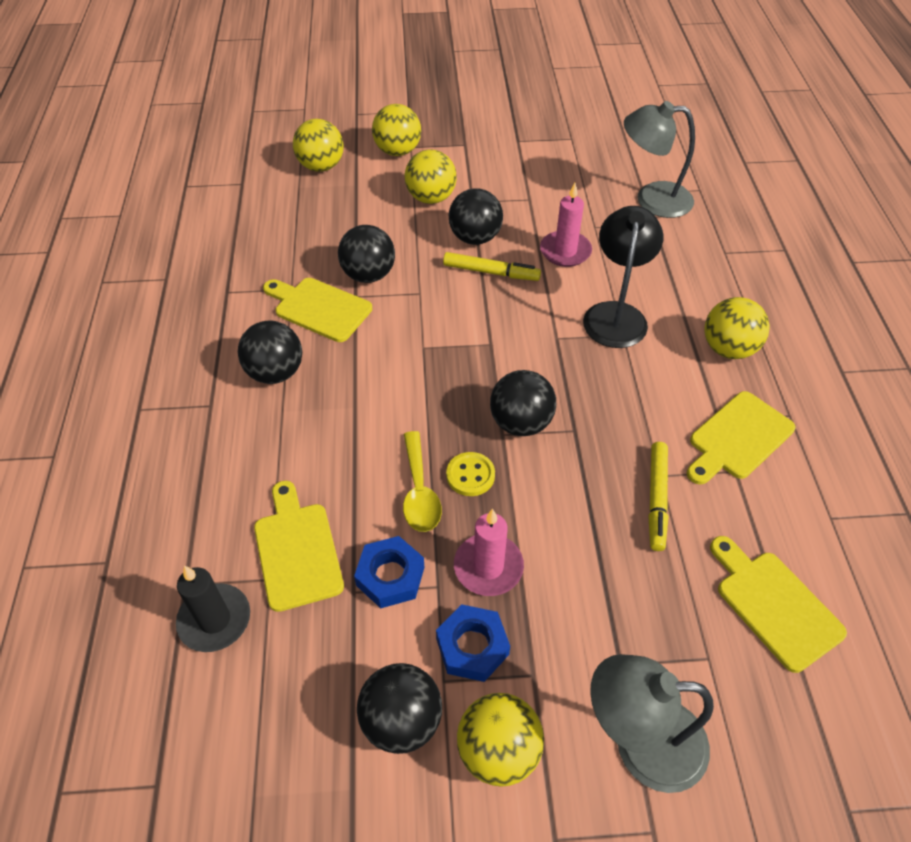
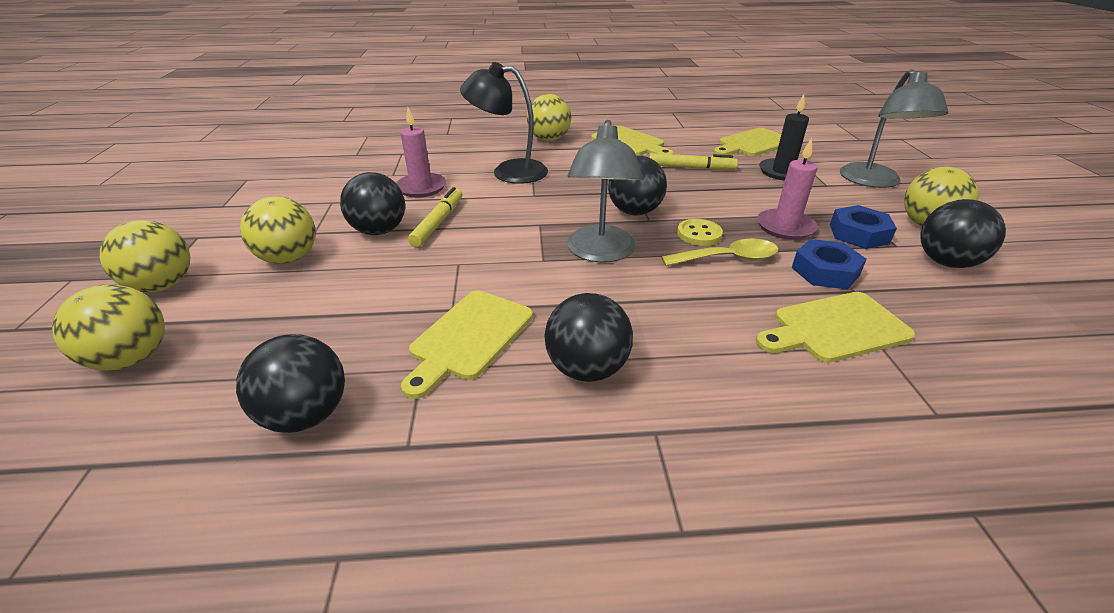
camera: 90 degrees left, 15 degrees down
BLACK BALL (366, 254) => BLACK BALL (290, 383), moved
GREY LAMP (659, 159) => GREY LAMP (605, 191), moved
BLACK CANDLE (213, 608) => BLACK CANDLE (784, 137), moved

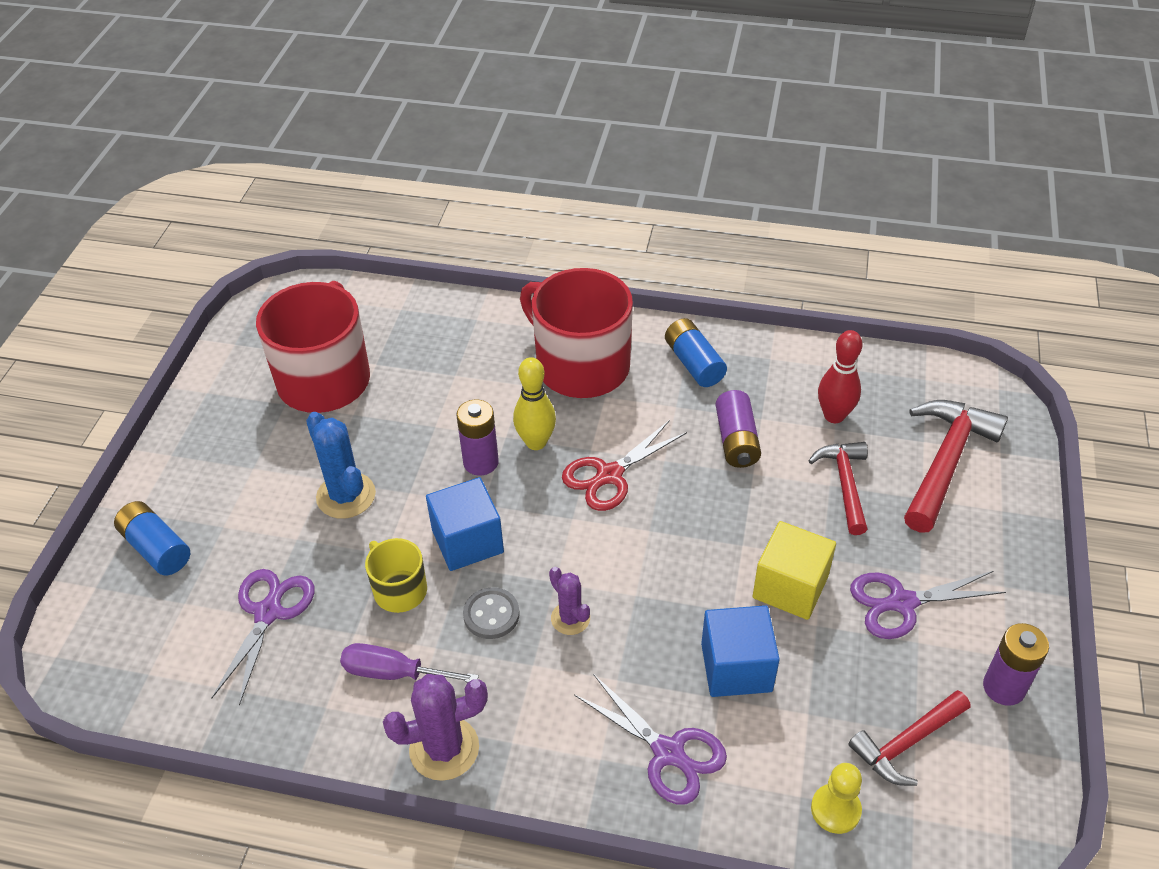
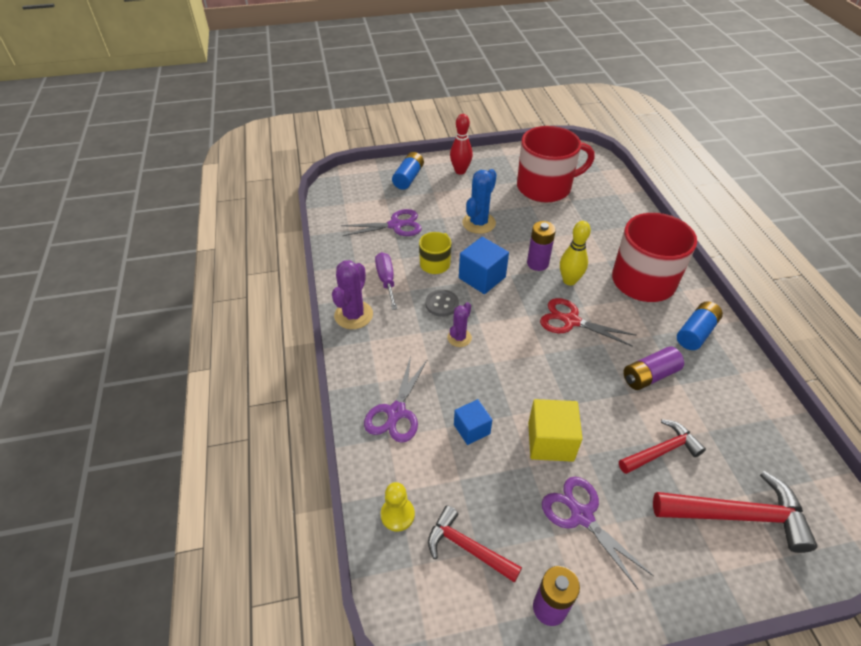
camera: 65 degrees right, 0 degrees up
PURPLE CACTUS (435, 727) => PURPLE CACTUS (352, 294), 60 degrees clockwise
RED BOWLING PIN (840, 376) => RED BOWLING PIN (461, 144), moved
BLUE CUBE (740, 651) => BLUE CUBE (473, 422), x0.64

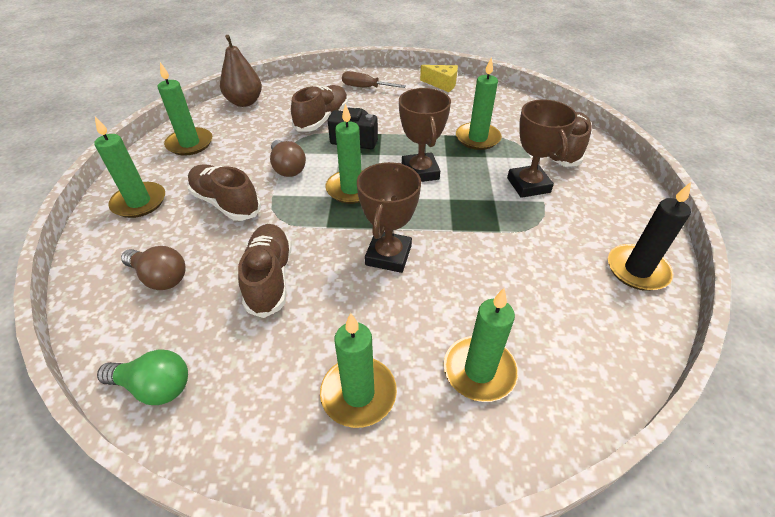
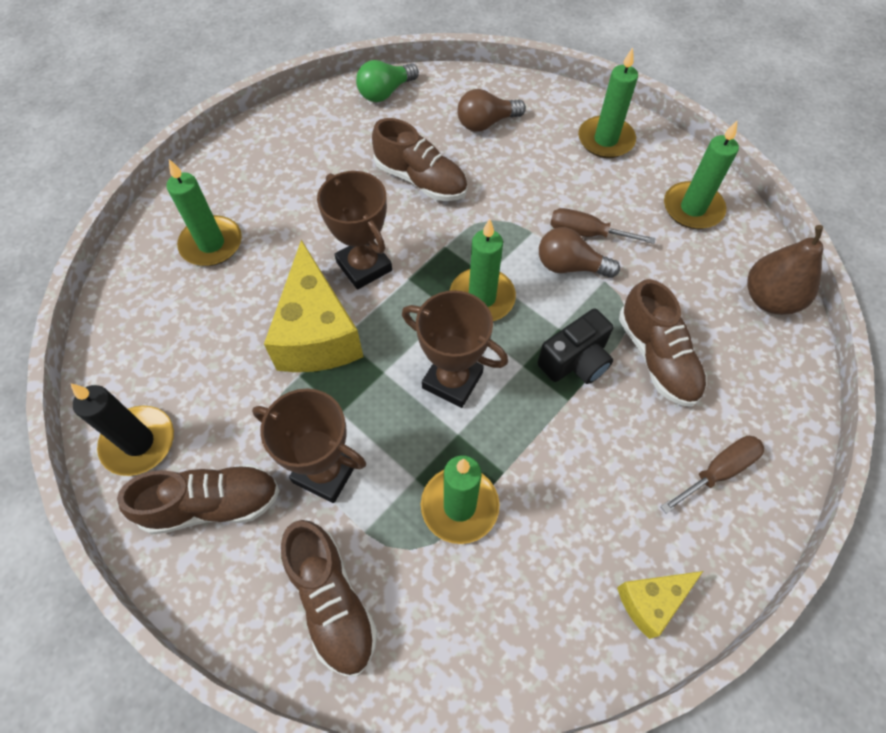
camera: 130 degrees right, 15 degrees up
BROWN SHOE (224, 192) => BROWN SHOE (198, 499), moved
nothing => YELLOW CHEESE (314, 306)
nothing => BROWN SCREWDRIVER (603, 226)
GREEN CANDLE (358, 370) => nothing

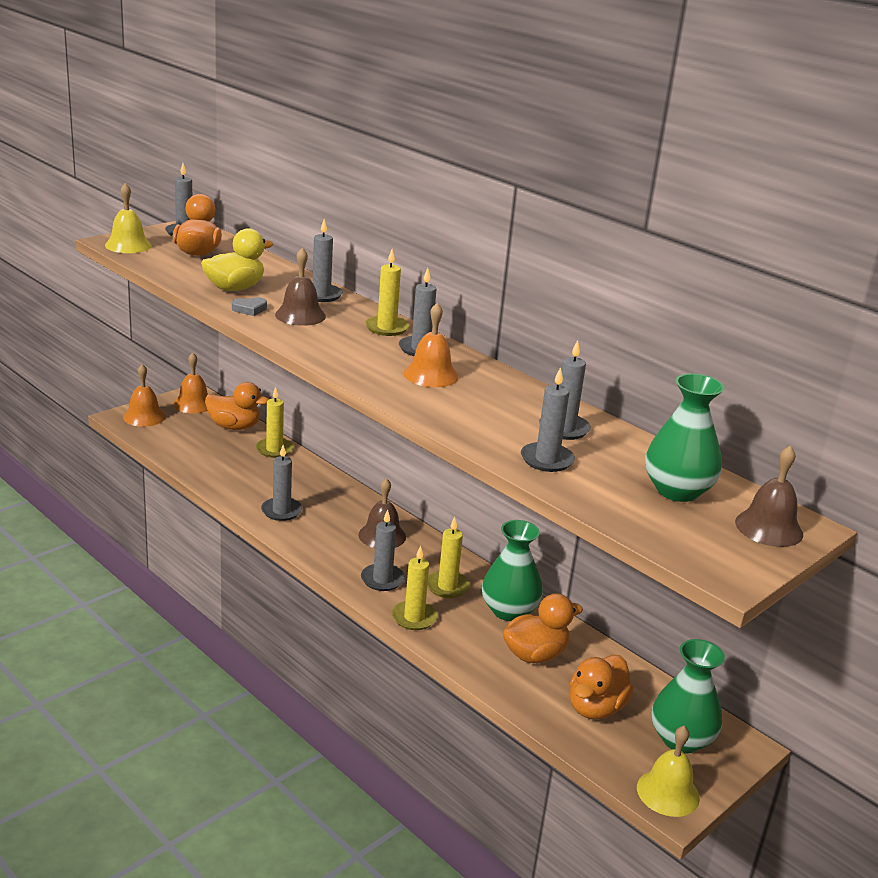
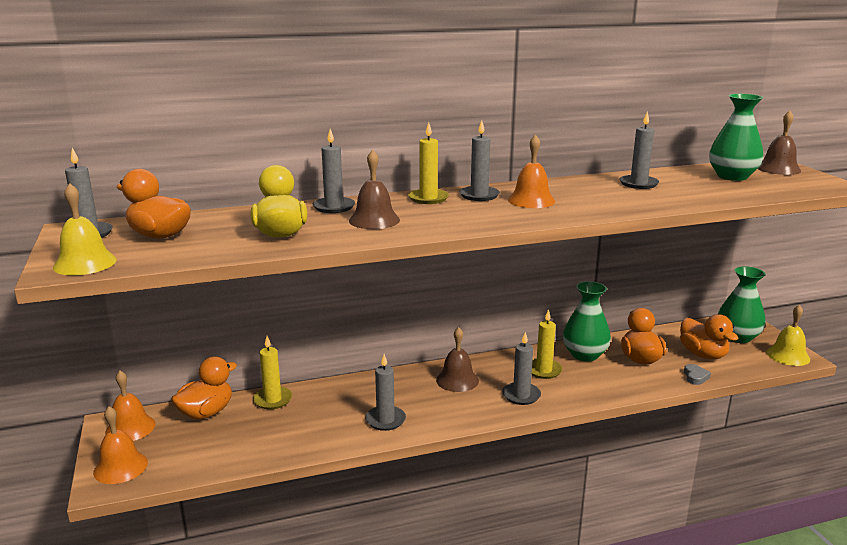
camera: 60 degrees left, 5 degrees down
GREY HEART (249, 306) => GREY HEART (697, 374), moved
YELLOW CANDLE (414, 588) => nothing
GREY CANDLE (548, 419) => nothing

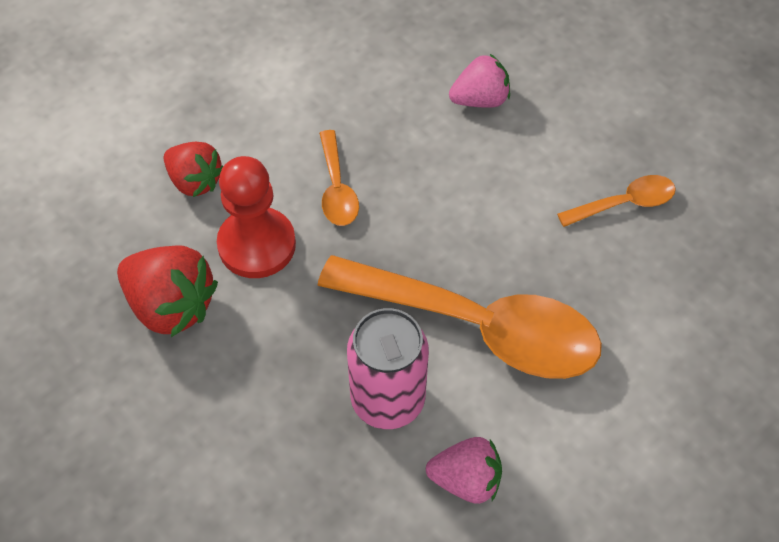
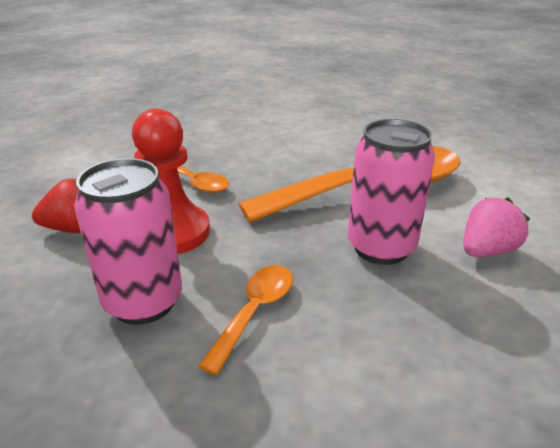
camera: 45 degrees left, 25 degrees down
RED STRAWBERRY (167, 291) => PINK CAN (128, 241)
ORANGE SPOON (616, 201) => ORANGE SPOON (245, 320), moved
PINK STRAWBERRY (479, 81) => nothing

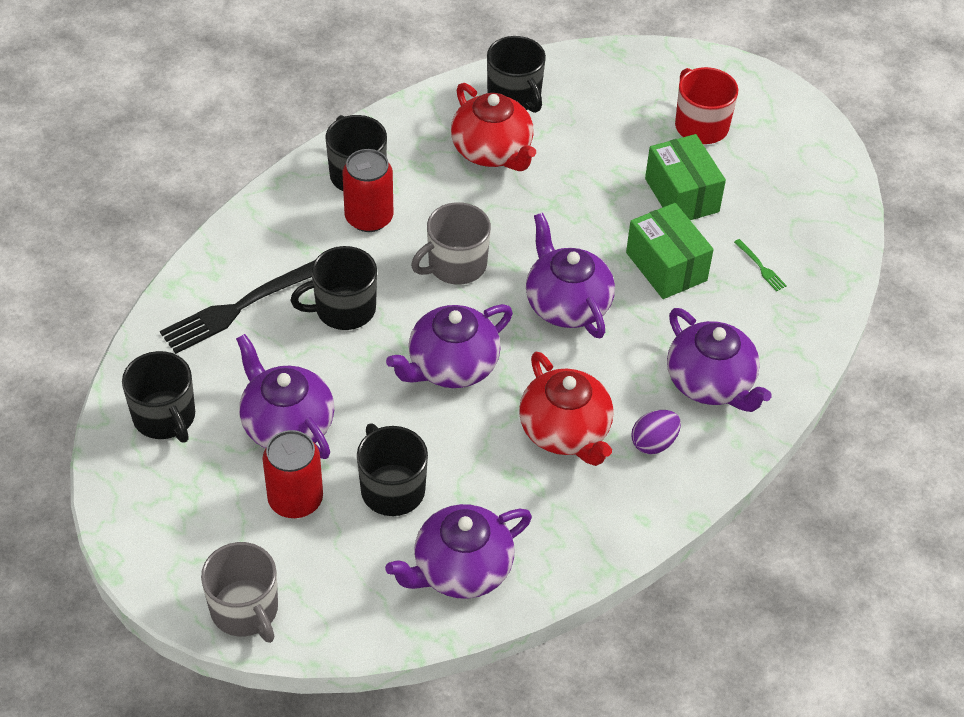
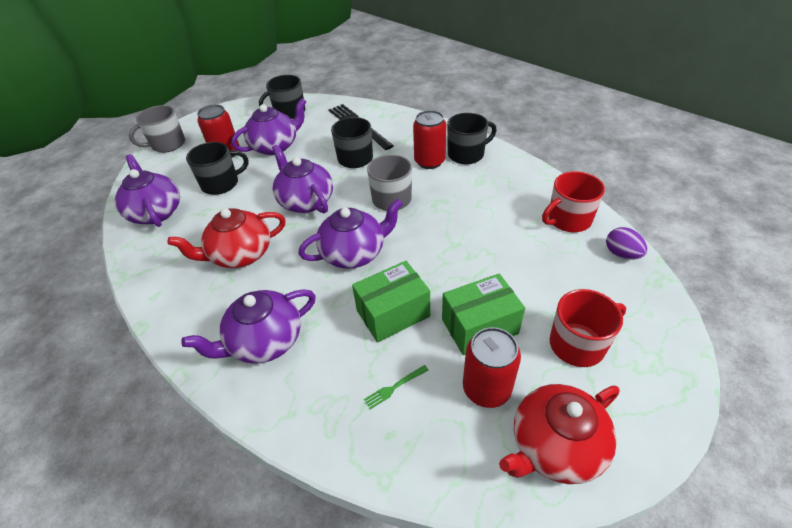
camera: 95 degrees right, 5 degrees down
nothing => RED CAN (492, 367)
RED TEAPOT (493, 127) => RED TEAPOT (559, 434), moved
BLACK MUG (516, 74) => RED MUG (573, 201)
PURPLE EGG (656, 432) => PURPLE EGG (626, 243), moved

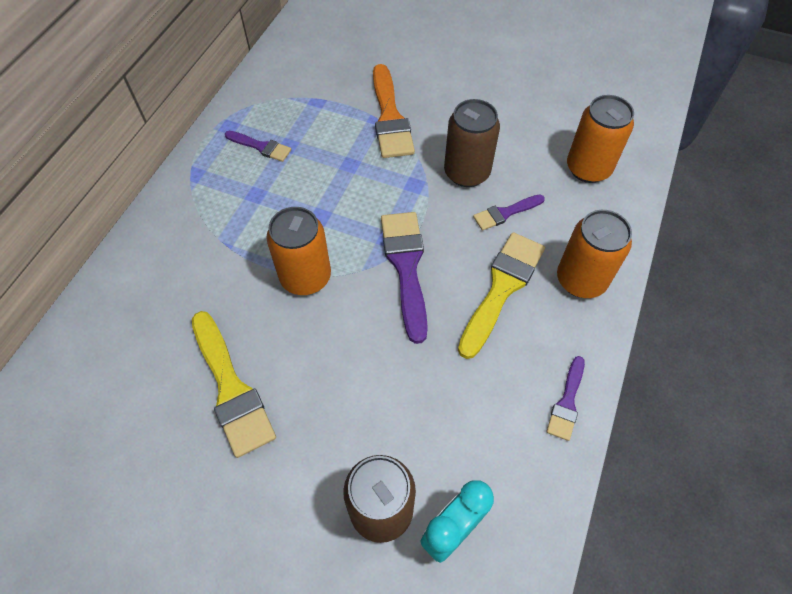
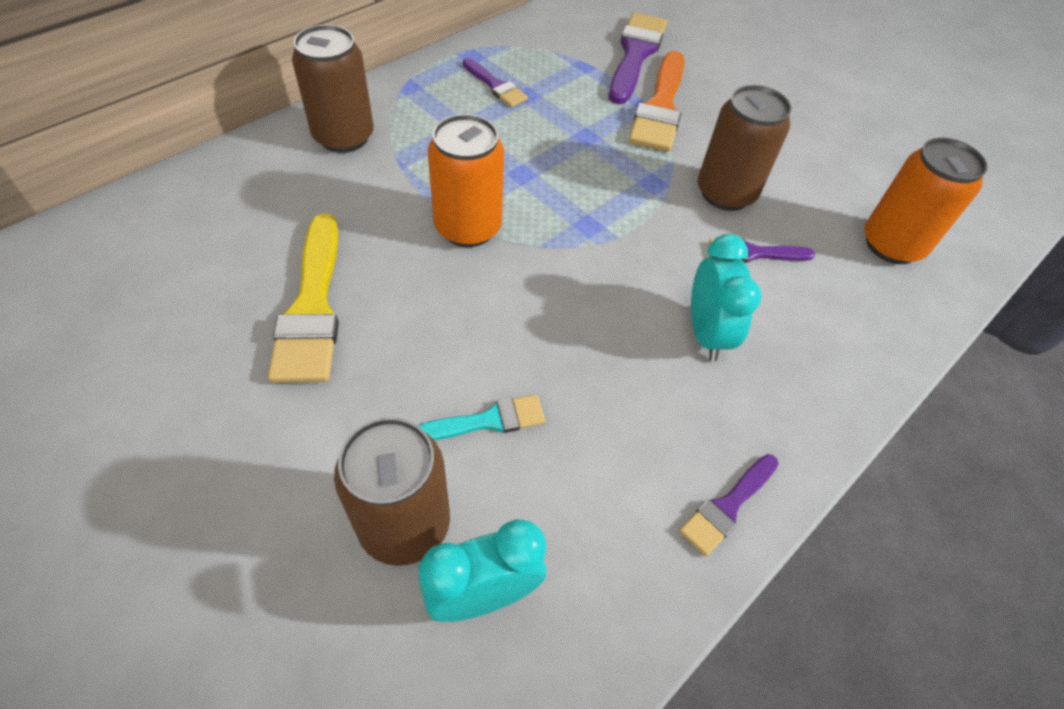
camera: 20 degrees right, 5 degrees down
nothing => BROWN CAN (333, 88)
nothing => TURQUOISE BRUSH (481, 417)
PURPLE BRUSH (404, 278) => PURPLE BRUSH (638, 58), moved
YELLOW BRUSH (501, 295) => TURQUOISE CLOCK (726, 297)
ORANGE CAN (594, 254) => nothing

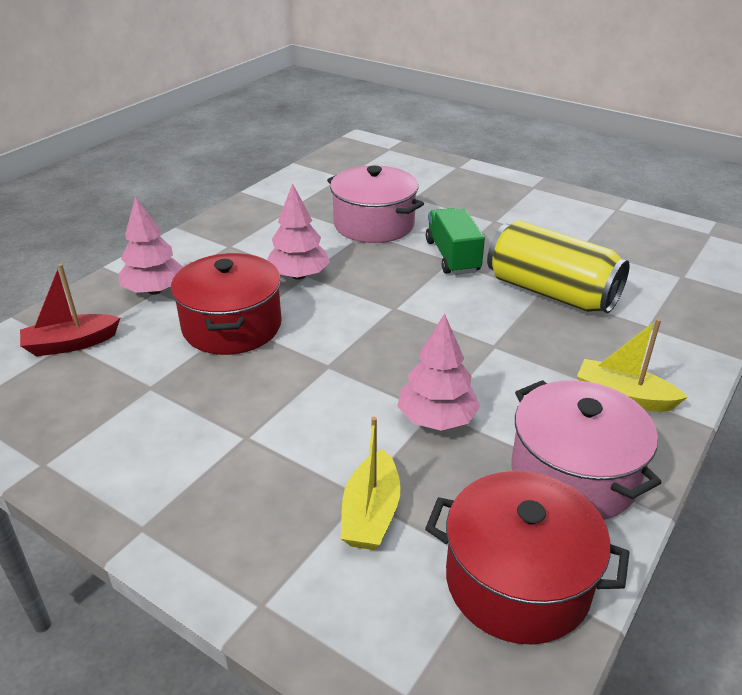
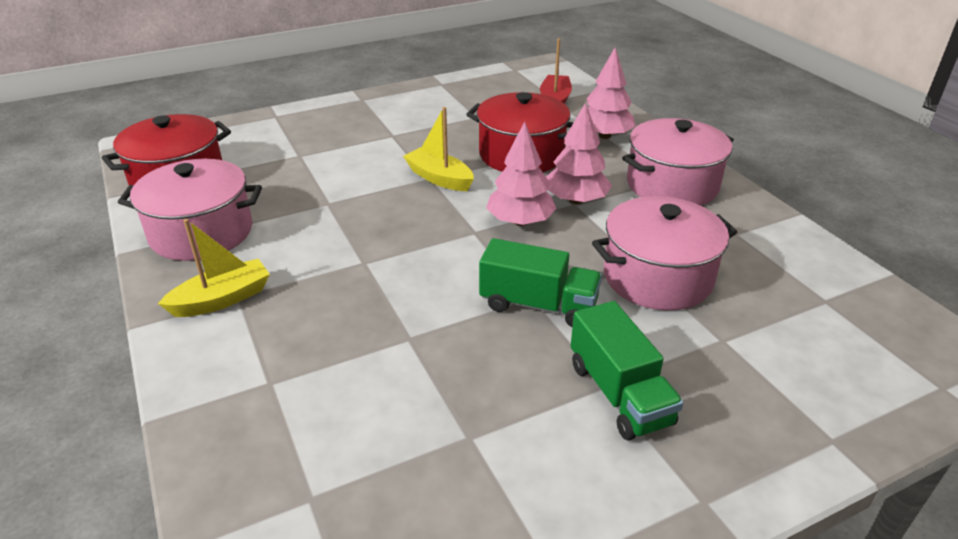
camera: 120 degrees right, 0 degrees up
YELLOW BOAT (370, 483) => YELLOW BOAT (438, 149), moved
PINK TREE (438, 372) => PINK TREE (521, 174), moved
nothing => GREEN TRUCK (627, 370)
nothing => PINK POT (678, 162)
YELLOW CAN (558, 266) => nothing

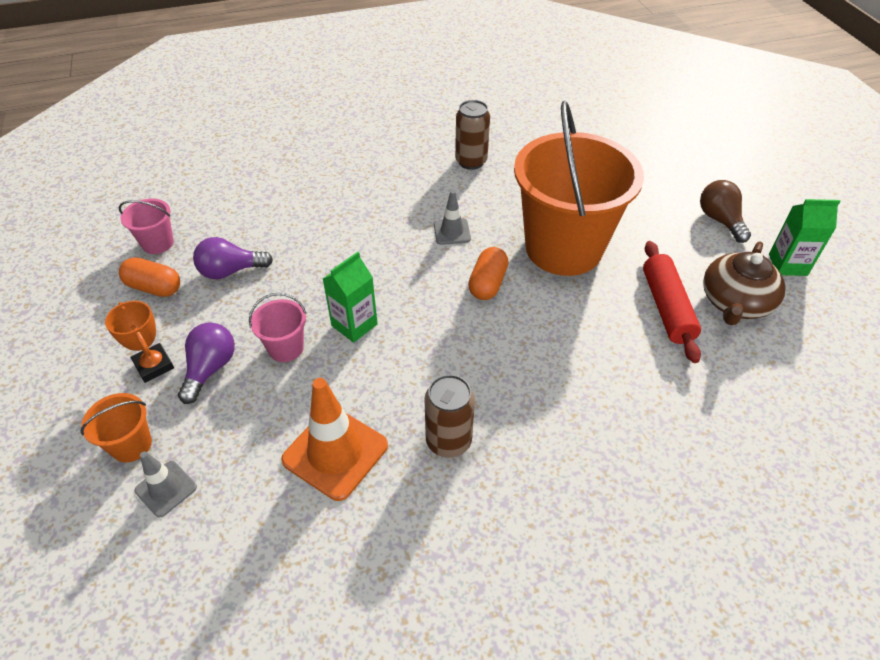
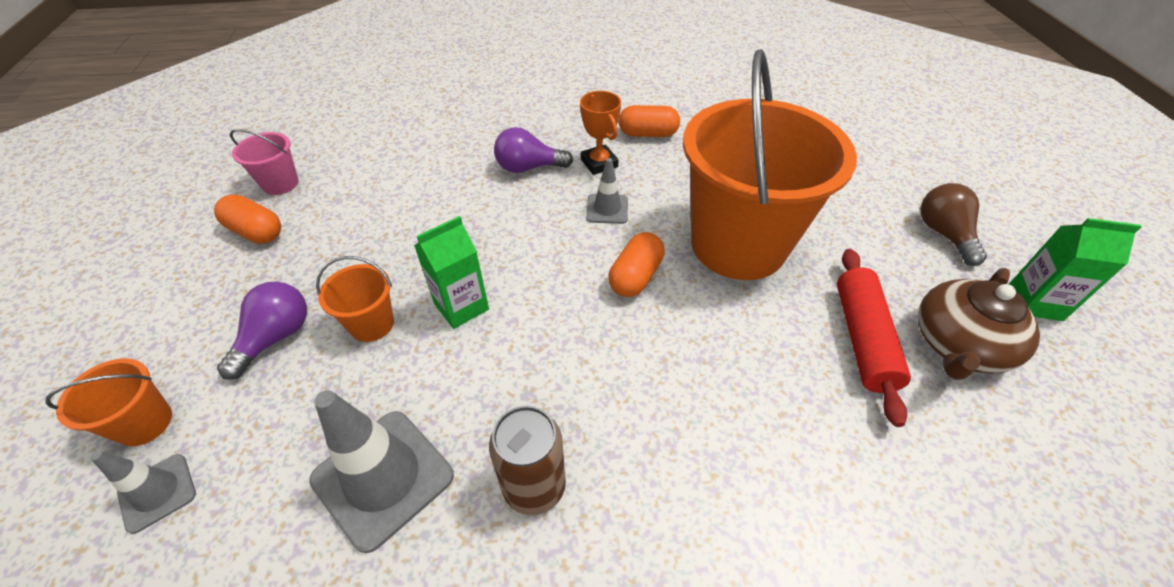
camera: 10 degrees right, 0 degrees up
ORANGE TRAFFIC CONE (334, 439) => GREY TRAFFIC CONE (381, 471)
PINK BUCKET (278, 327) => ORANGE BUCKET (355, 299)
PURPLE LIGHT BULB (233, 258) => PURPLE LIGHT BULB (533, 150), moved
ORANGE TROPHY (139, 342) => ORANGE TROPHY (600, 133), moved
BROWN CAN (472, 135) => ORANGE CAPSULE (649, 121)

